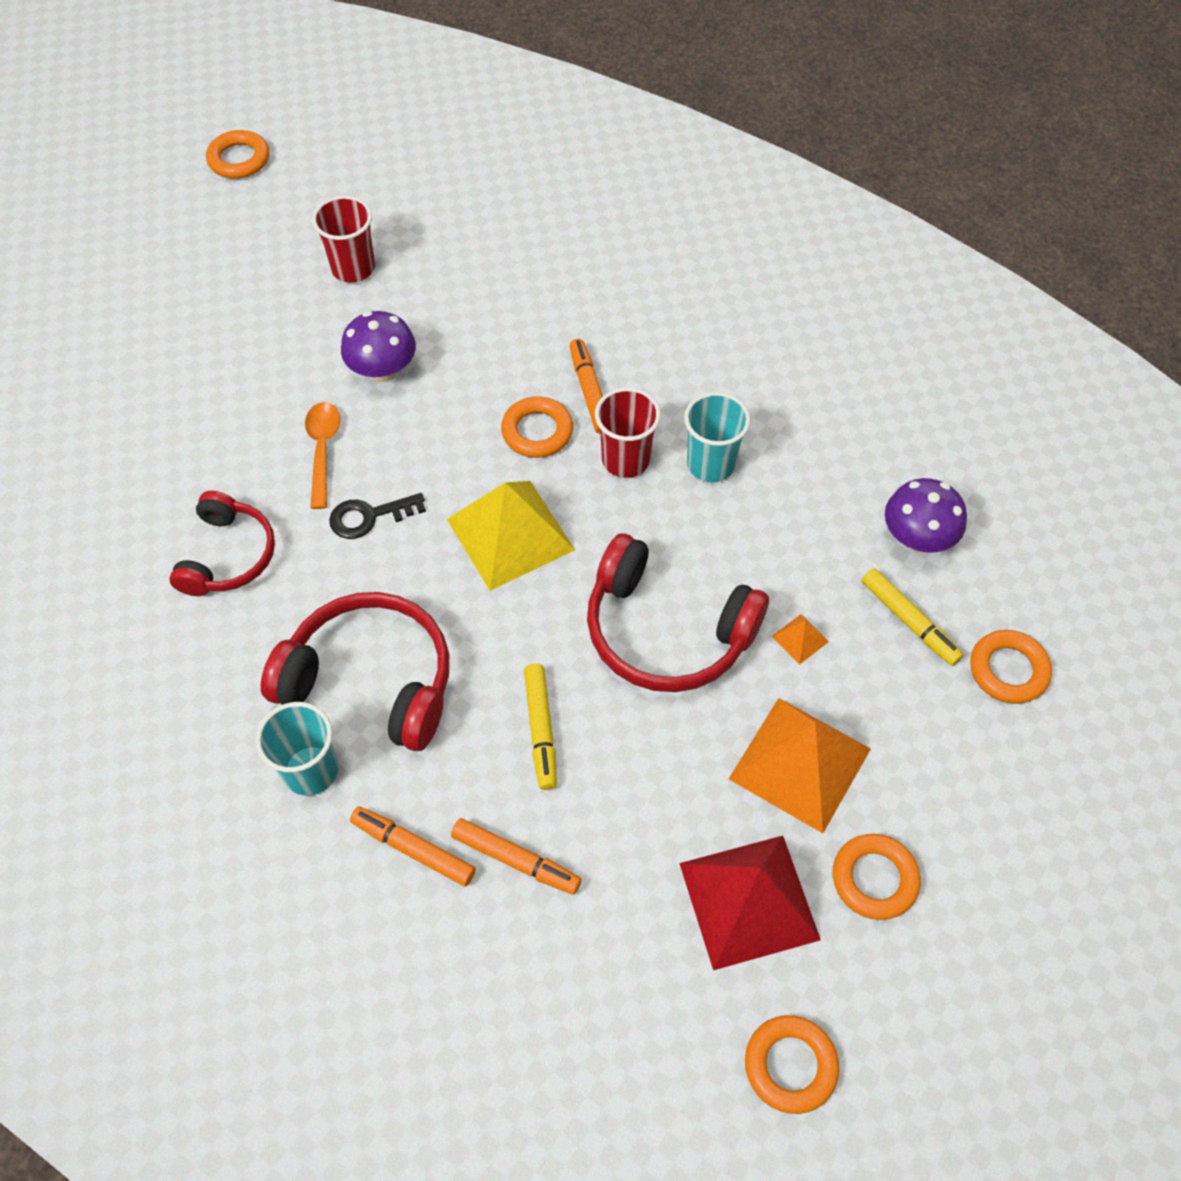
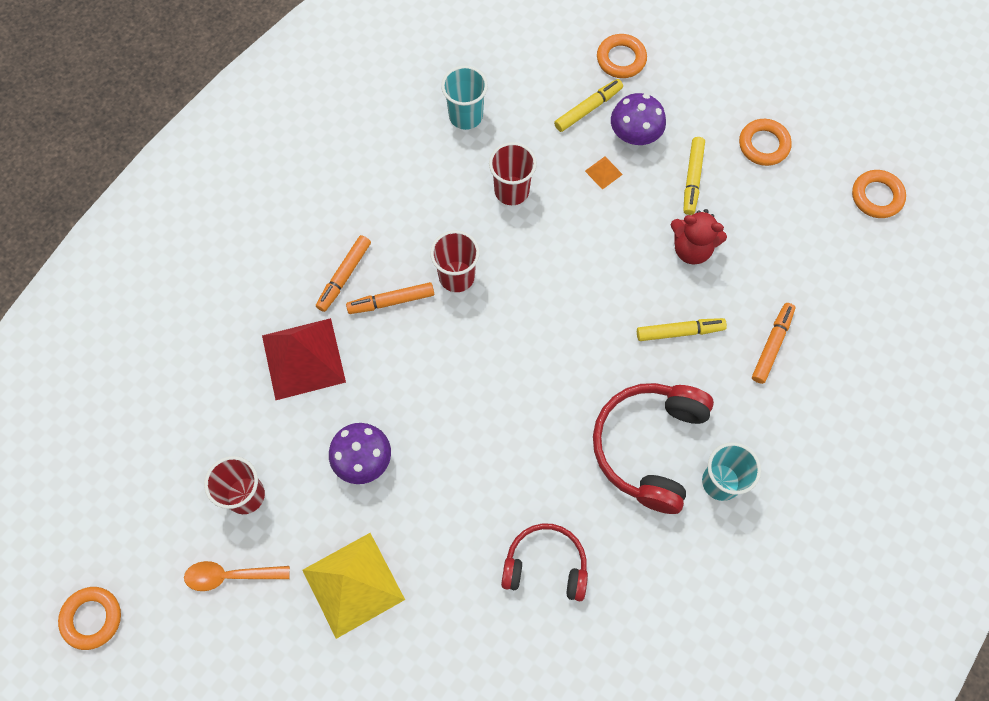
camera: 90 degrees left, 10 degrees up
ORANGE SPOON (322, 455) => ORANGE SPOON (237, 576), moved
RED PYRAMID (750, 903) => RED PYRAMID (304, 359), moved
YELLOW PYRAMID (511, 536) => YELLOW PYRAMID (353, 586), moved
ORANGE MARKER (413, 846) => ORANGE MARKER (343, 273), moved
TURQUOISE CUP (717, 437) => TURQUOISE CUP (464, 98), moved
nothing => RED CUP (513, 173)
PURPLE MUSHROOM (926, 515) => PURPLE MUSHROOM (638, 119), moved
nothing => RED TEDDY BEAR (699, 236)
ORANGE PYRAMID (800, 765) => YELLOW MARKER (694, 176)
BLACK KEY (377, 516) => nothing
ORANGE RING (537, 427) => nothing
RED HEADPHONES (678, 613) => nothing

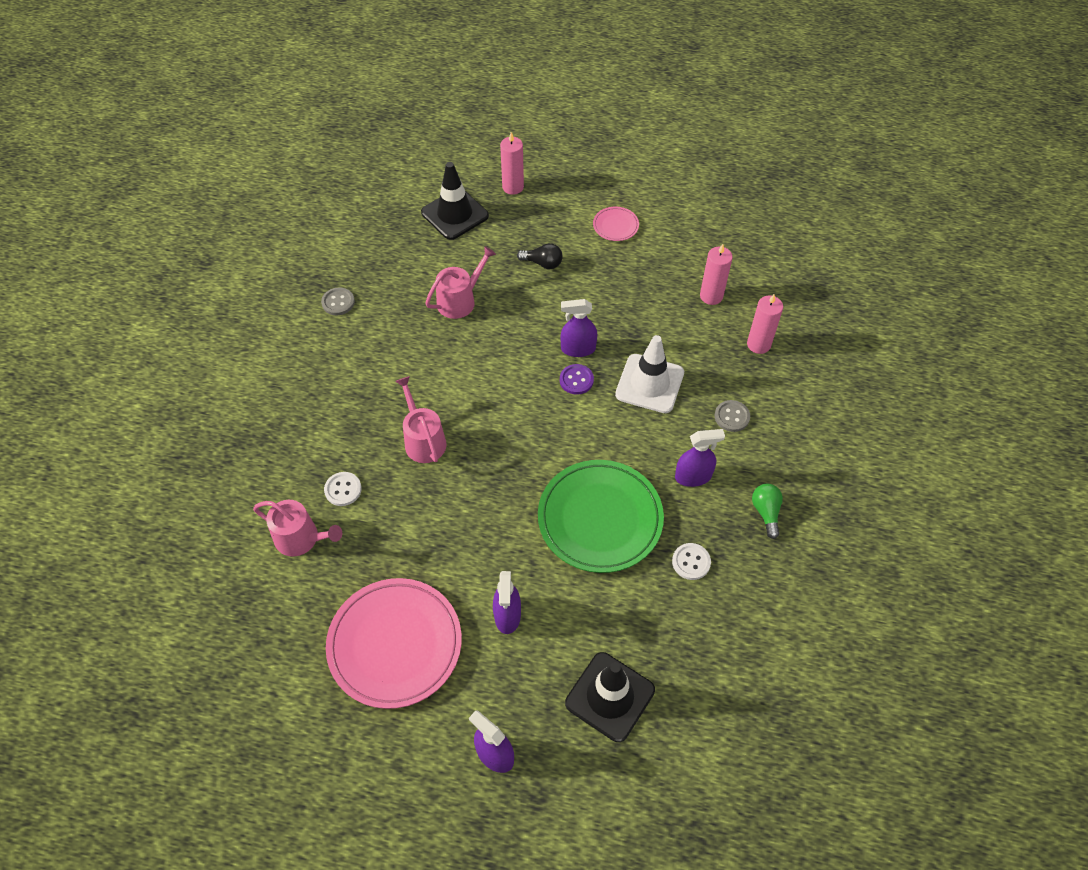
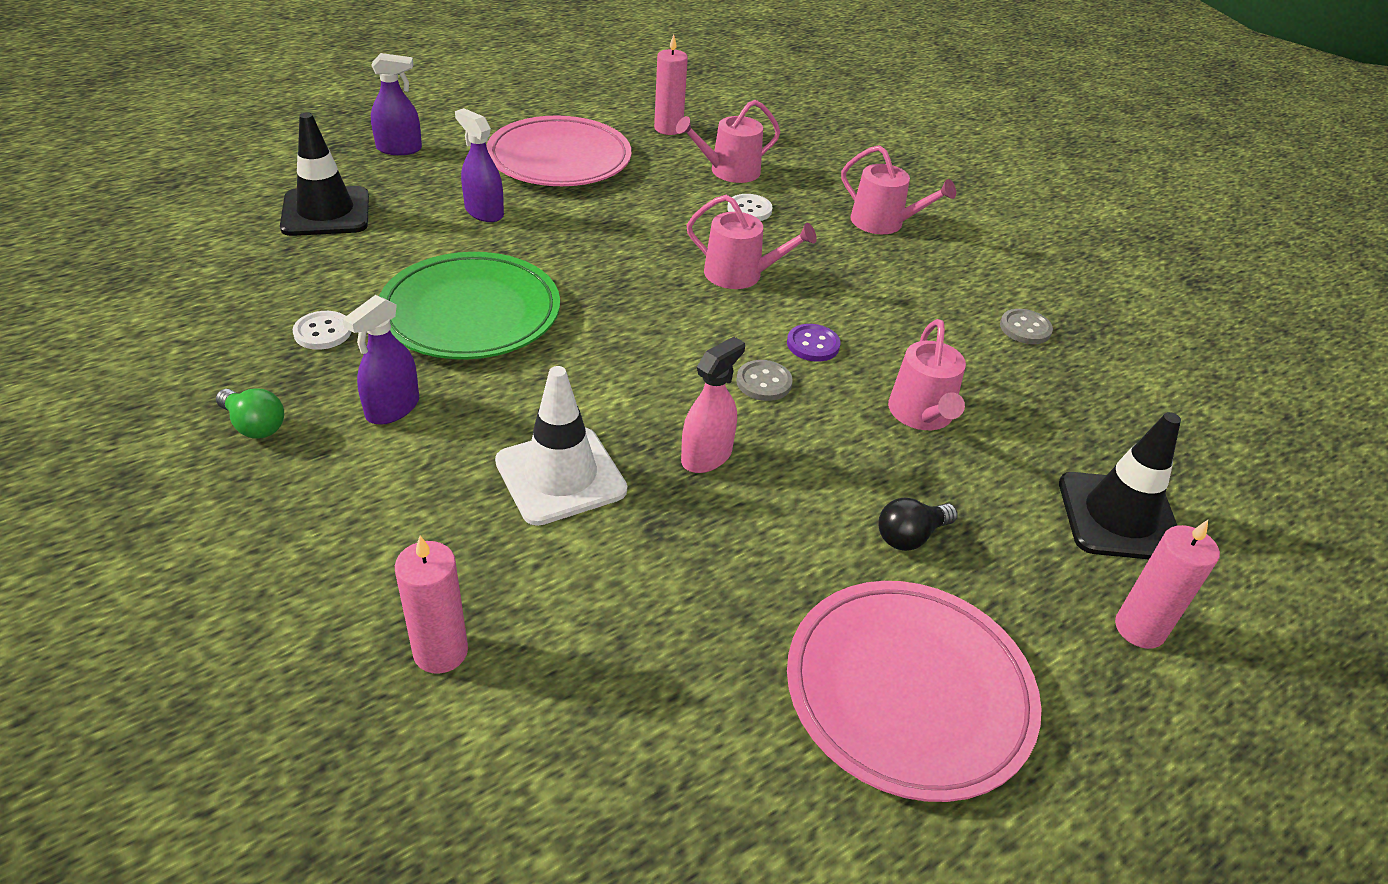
camera: 130 degrees right, 15 degrees down
PINK CANDLE (716, 274) => PINK CANDLE (671, 85), moved
PURPLE SPRAY BOTTLE (579, 328) => PINK SPRAY BOTTLE (713, 405)
GREY BUTTON (732, 416) => GREY BUTTON (764, 380), moved
PURPLE BUTTON (577, 379) => PURPLE BUTTON (813, 343), moved
PINK PLATE (616, 224) => PINK PLATE (914, 691), x2.25
nothing => PINK WATERING CAN (898, 189)

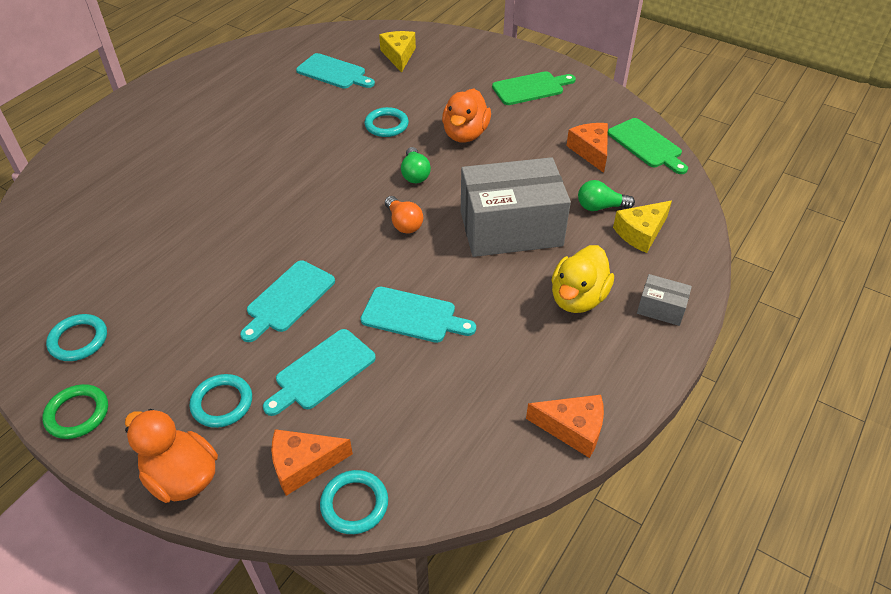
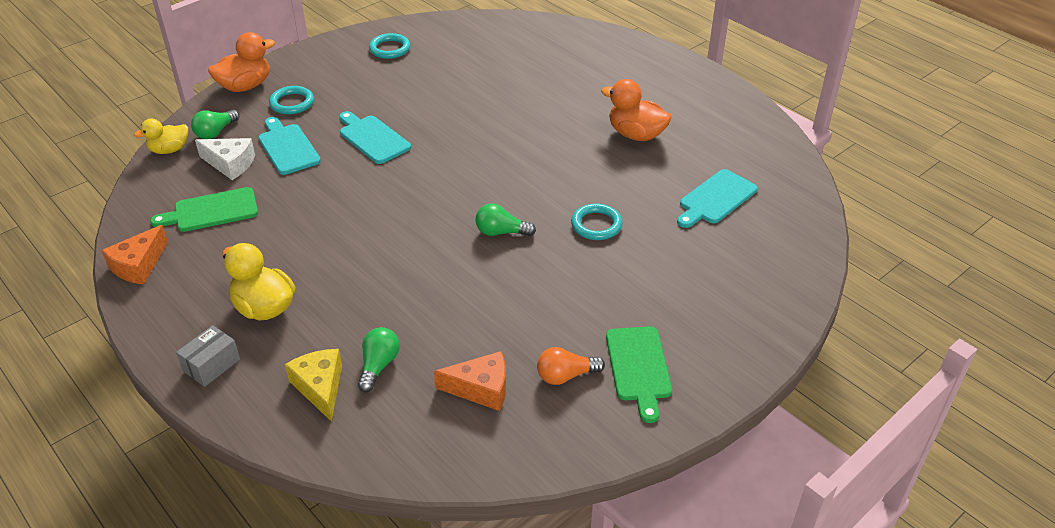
camera: 105 degrees right, 5 degrees down
TURQUOISE RING (354, 502) => YELLOW DUCK (161, 136)
GREEN CUTTING BOARD (648, 146) => GREEN CUTTING BOARD (204, 209), moved
ORANGE CHEESE (312, 462) => GREEN LIGHT BULB (215, 124)
nothing => WHITE CHEESE (225, 159)
ORANGE LIGHT BULB (404, 215) => ORANGE LIGHT BULB (571, 366), moved
ORANGE DUCK (466, 116) => ORANGE DUCK (636, 110), moved
GREEN RING (75, 411) => nothing
TURQUOISE CUTTING BOARD (418, 315) => nothing
YELLOW CHEESE (397, 51) => nothing
GREY BOX (516, 207) => nothing

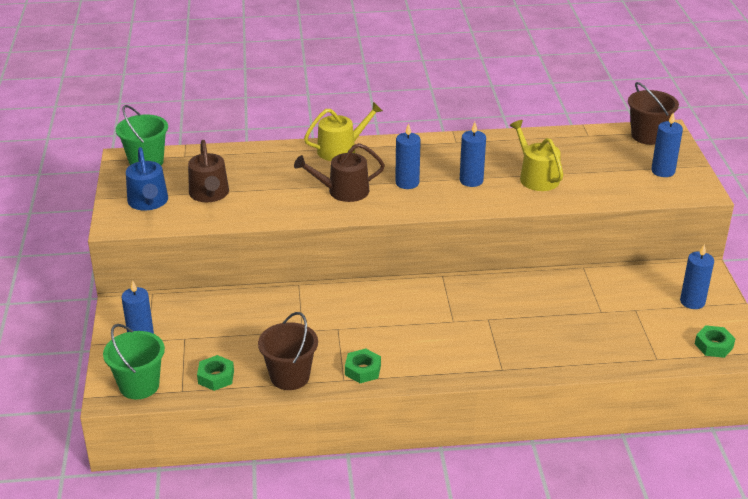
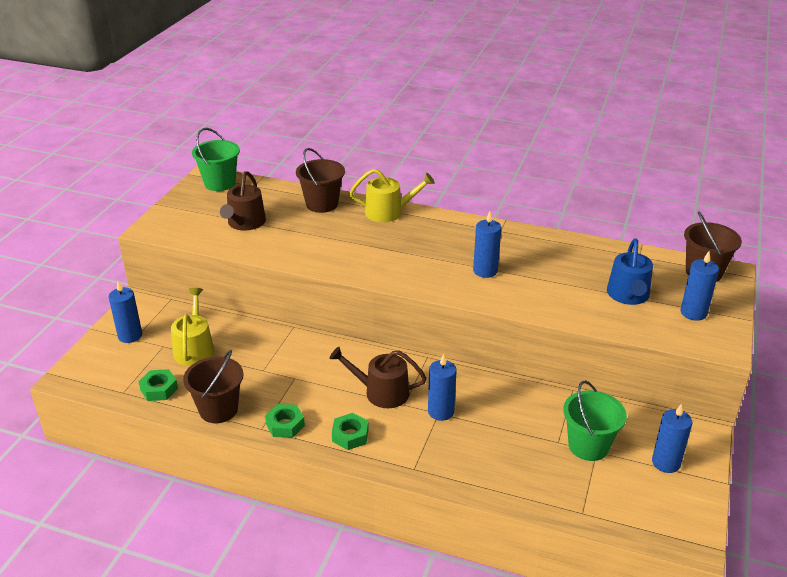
camera: 25 degrees right, 0 degrees up
YELLOW WATERING CAN (536, 155) => YELLOW WATERING CAN (192, 327), moved
nothing => BROWN BUCKET (320, 180)
BROWN WATERING CAN (339, 172) => BROWN WATERING CAN (378, 377), moved
GREEN NUT (715, 341) => GREEN NUT (350, 431), moved
BLUE CANDLE (408, 156) => BLUE CANDLE (442, 387), moved
GREEN BUCKET (134, 362) => GREEN BUCKET (595, 420), moved
BLUE WATERING CAN (147, 179) => BLUE WATERING CAN (630, 271), moved

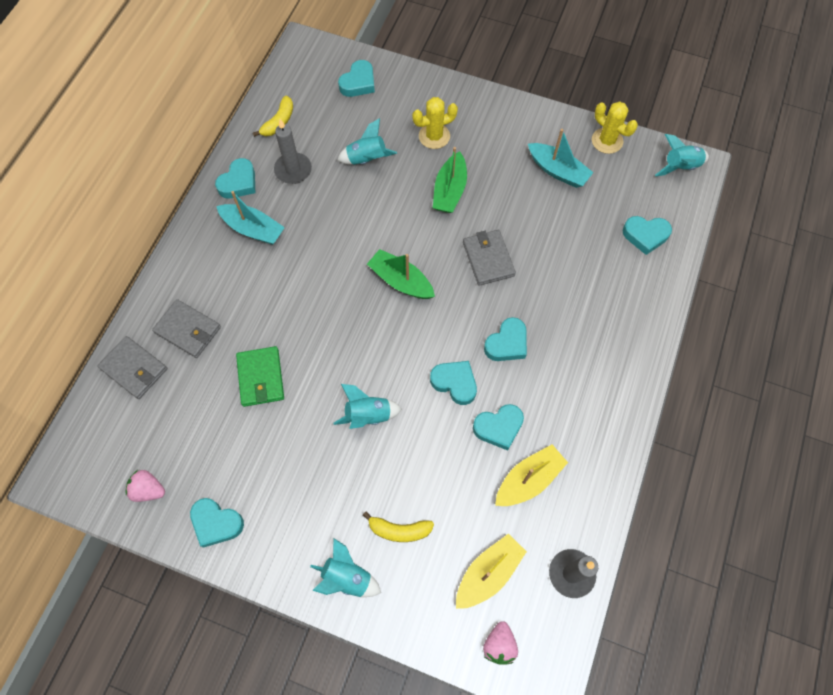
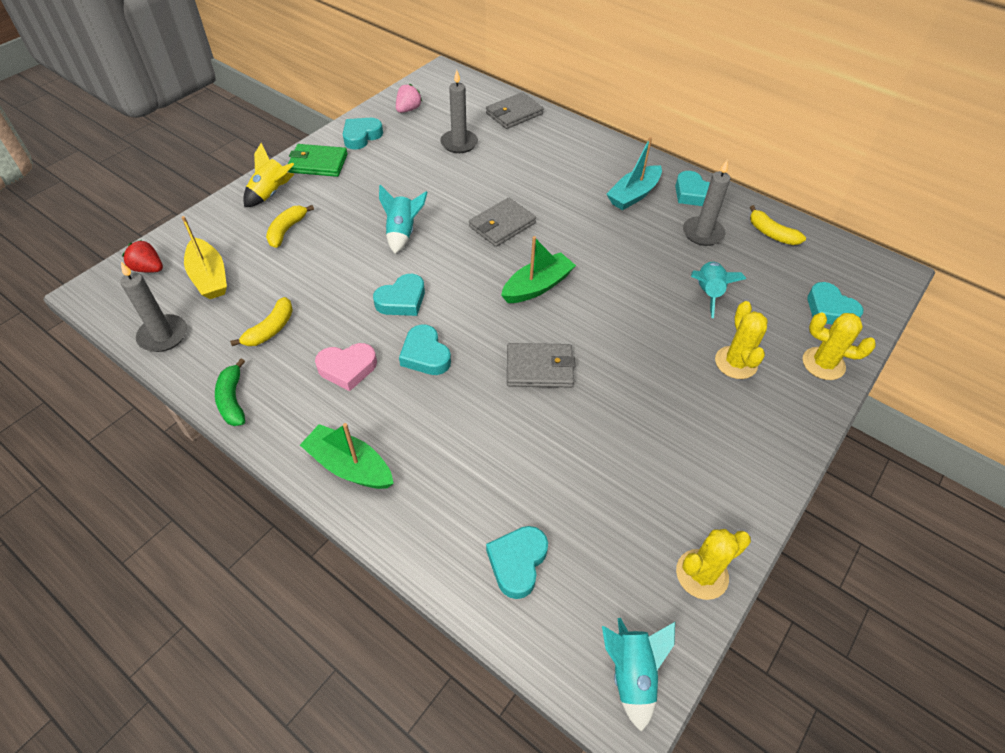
camera: 105 degrees right, 15 degrees down
PINK STRAWBERRY (500, 643) => RED STRAWBERRY (142, 256)
nothing => GREEN BANANA (230, 392)
YELLOW BOAT (531, 475) => YELLOW BANANA (261, 321)
TURQUOISE ROCKET (345, 568) => YELLOW ROCKET (269, 175)
GREEN WALLET (260, 376) => GREEN WALLET (318, 160), moved
GREEN BOAT (450, 180) => GREEN BOAT (347, 456), moved
nothing => PINK HEART (346, 367)
nothing => GREY CANDLE (459, 111)
GREY WALLET (186, 328) => GREY WALLET (502, 222), moved
nothing => YELLOW CACTUS (839, 346)
TURQUOISE HEART (498, 427) => nothing
TURQUOISE BOAT (561, 158) => nothing

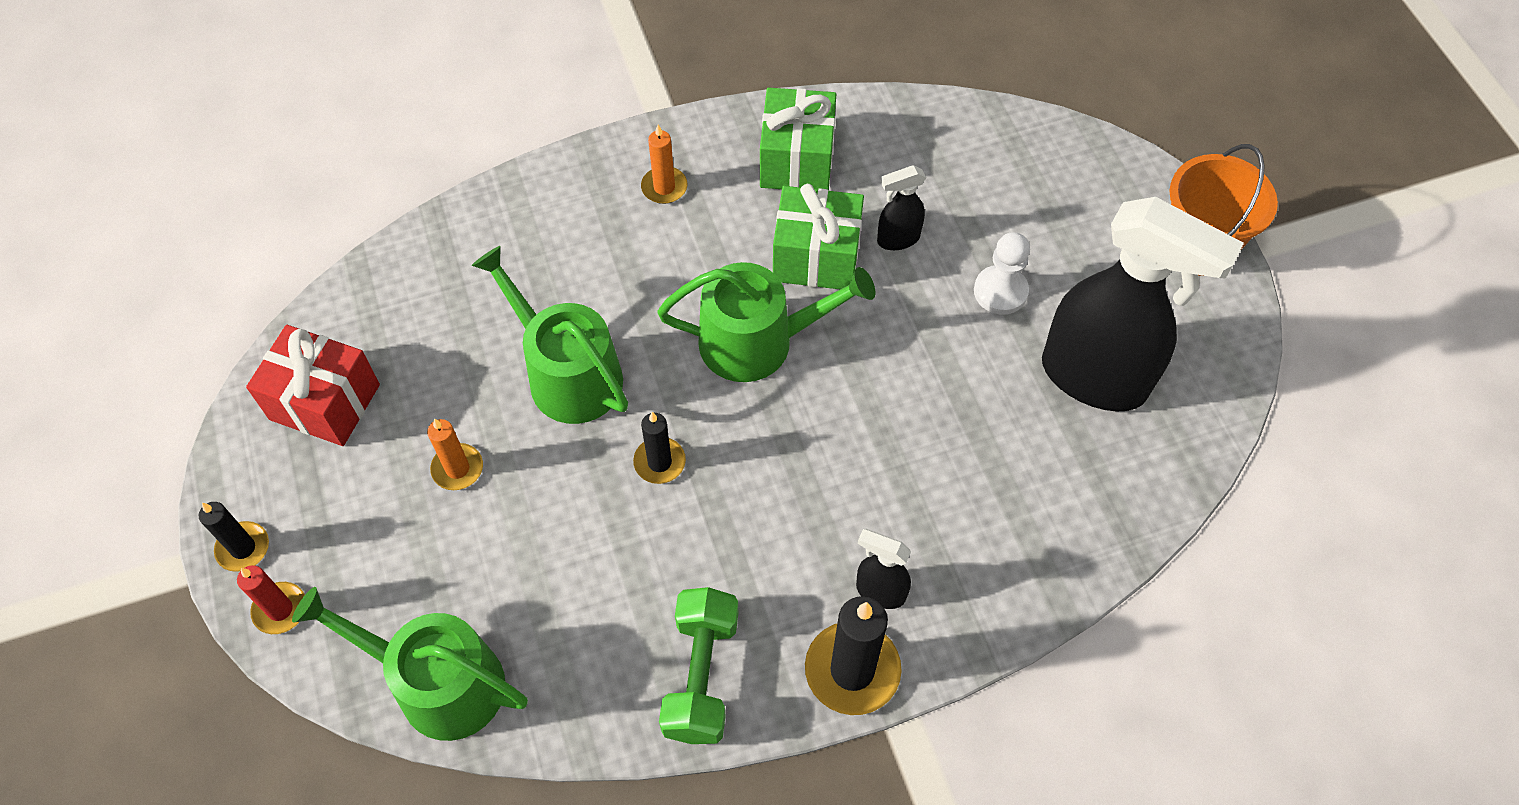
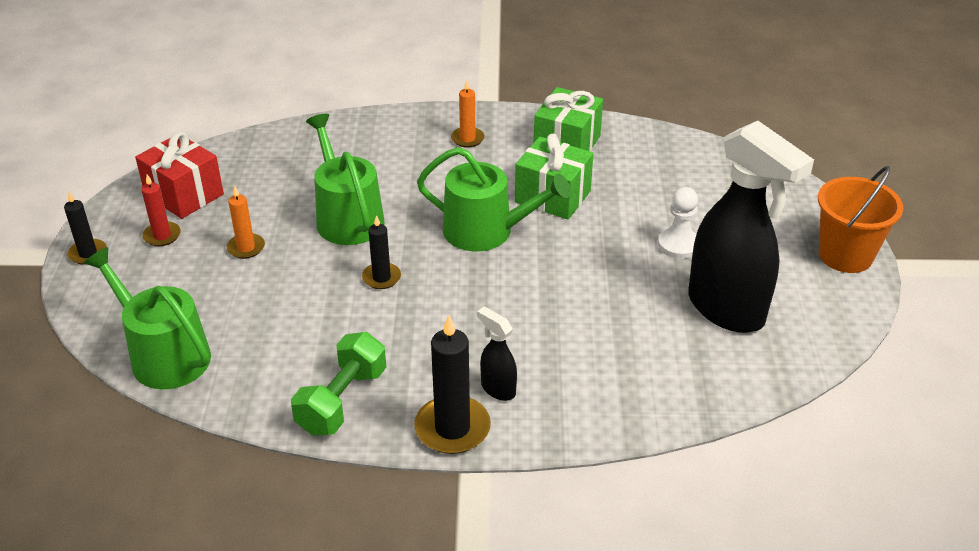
camera: 20 degrees right, 20 degrees down
RED CANDLE (271, 599) => RED CANDLE (161, 210), moved
BLACK SPRAY BOTTLE (901, 207) => nothing

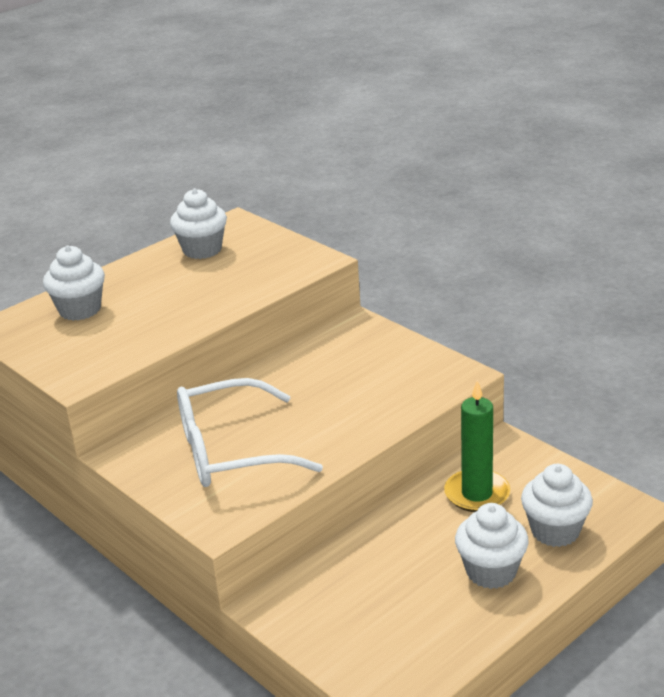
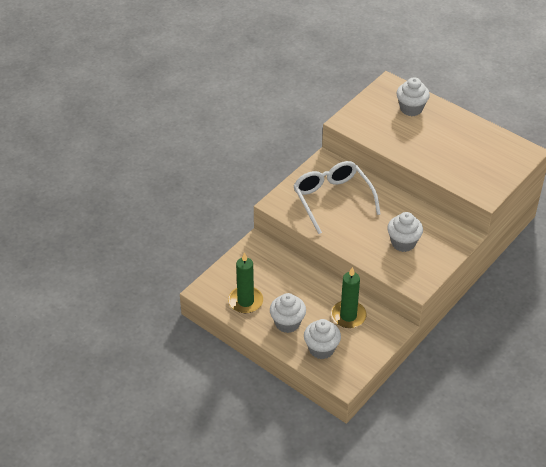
camera: 80 degrees right, 15 degrees up
nothing => GREEN CANDLE (245, 282)
WHITE CUPCAKE (198, 224) => WHITE CUPCAKE (405, 232), moved

